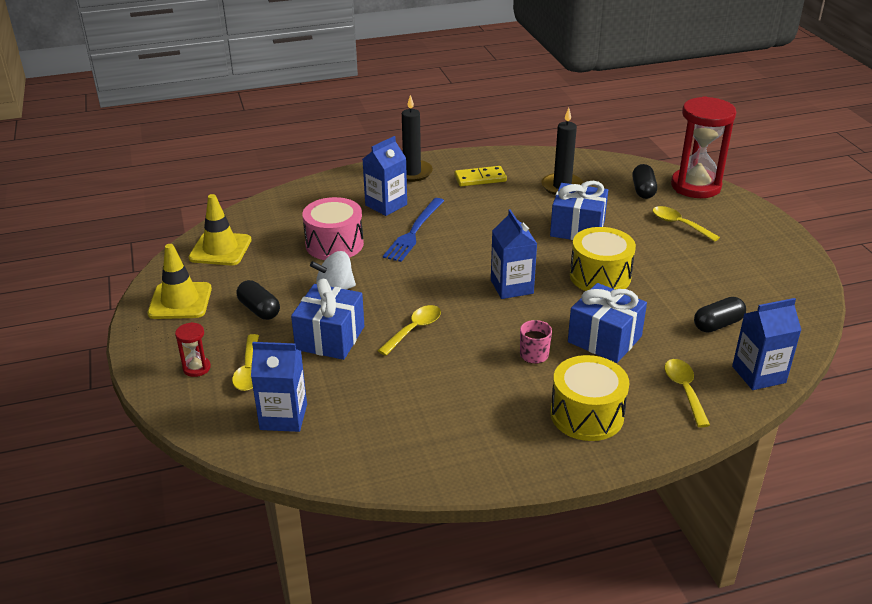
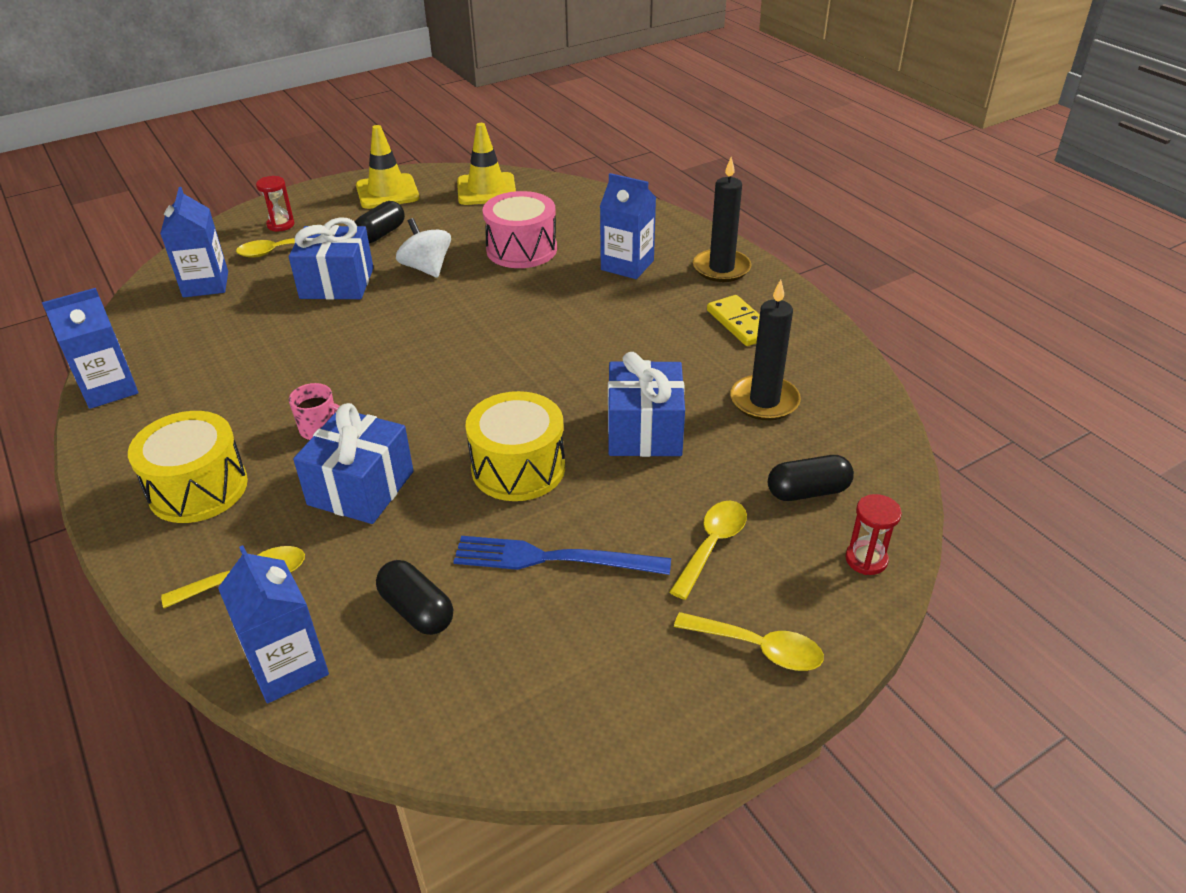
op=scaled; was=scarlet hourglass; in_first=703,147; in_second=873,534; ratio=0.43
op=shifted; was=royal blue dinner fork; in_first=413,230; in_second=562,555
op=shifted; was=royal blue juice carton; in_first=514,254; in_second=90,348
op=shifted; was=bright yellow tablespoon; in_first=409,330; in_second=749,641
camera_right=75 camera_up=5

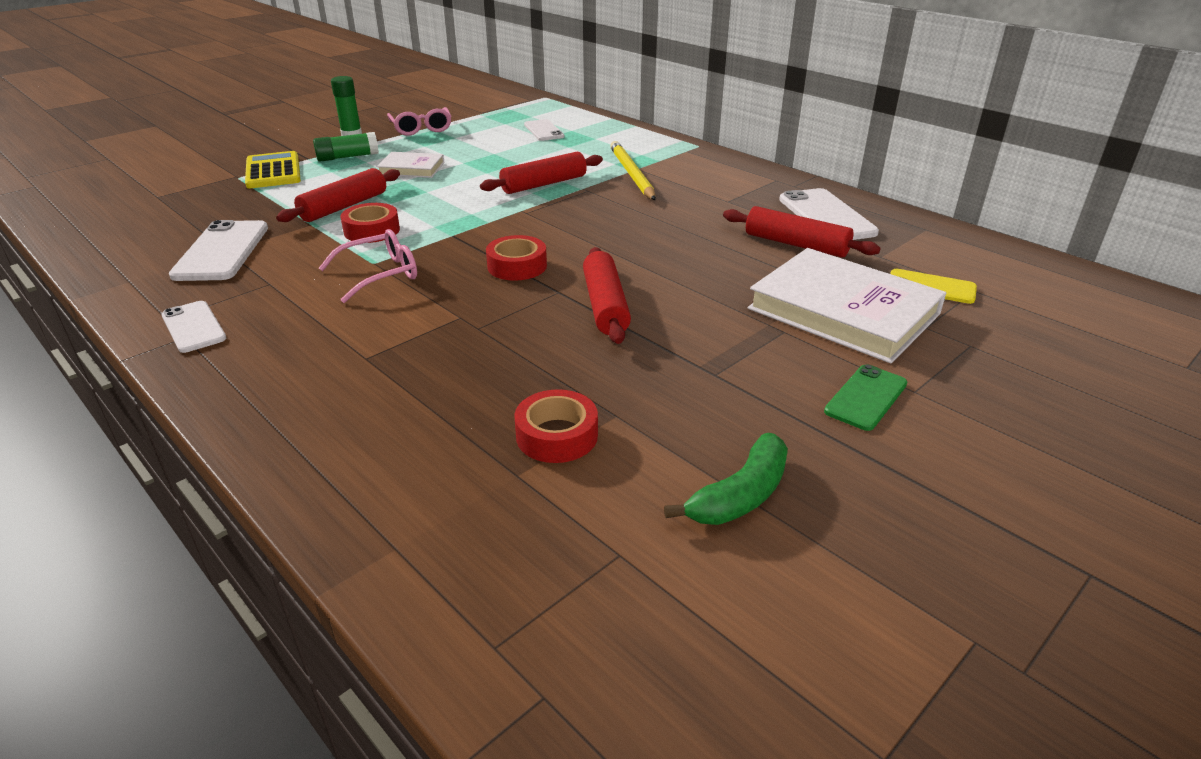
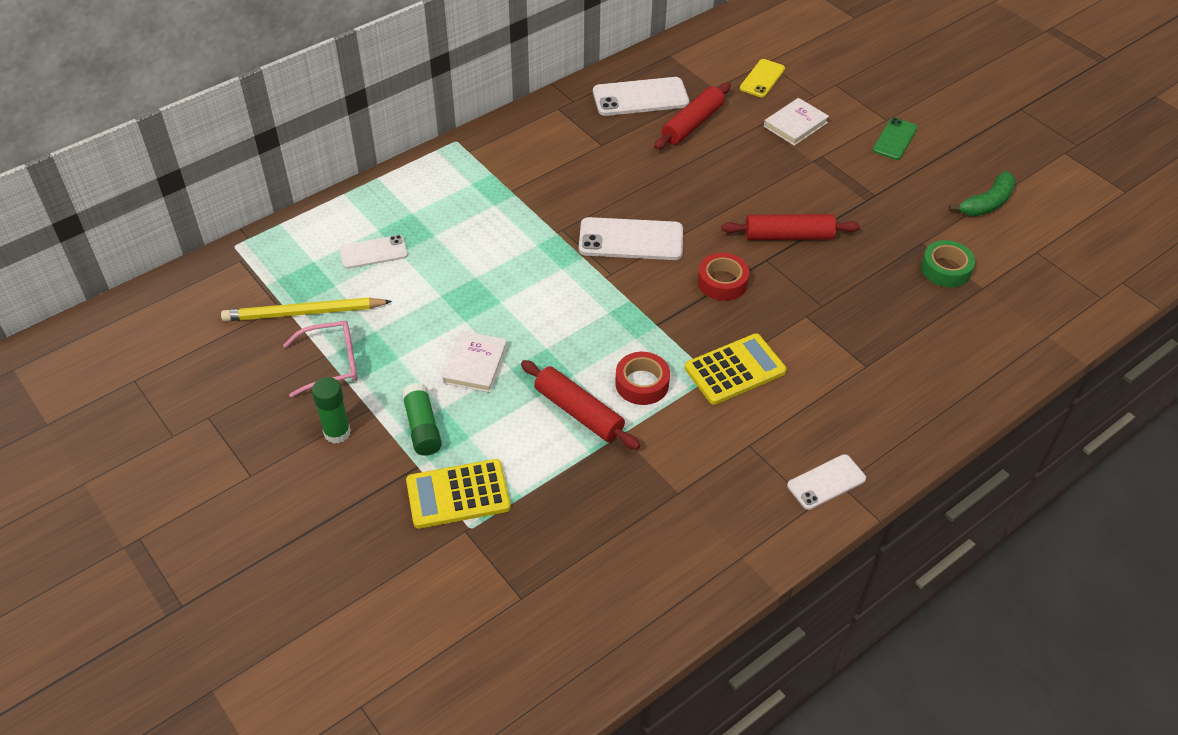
op=shifted; was=bright yellow pencil; in_first=633,170; in_second=306,309
op=gone; was=scarlet dough roller; in_first=541,173
op=shifted; was=snow-white mobile phone; in_first=218,250; in_second=631,238
op=swapped; was=pink spectacles; now=bright yellow pocket calculator; in_first=368,266; in_second=736,369
op=scaled; was=snow-white book; in_first=847,305; in_second=796,122; ratio=0.51
op=rotated; was=green mobile phone; in_first=865,397; in_second=895,138; clockwise=75
op=repainted; was=scarlet roll of tape; now=green roll of tape; in_first=556,426; in_second=948,263
op=rotated; was=green banana fruit; in_first=726,479; in_second=982,193; clockwise=90
camera_right=-85 camera_up=15

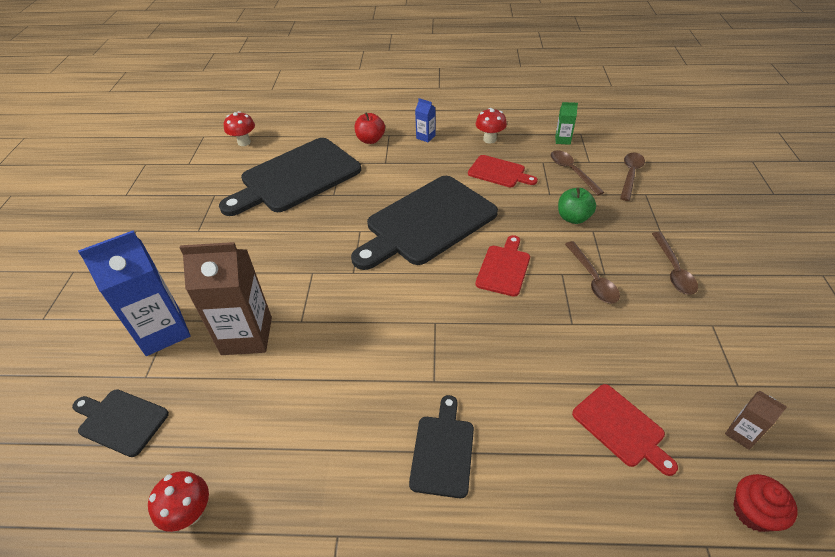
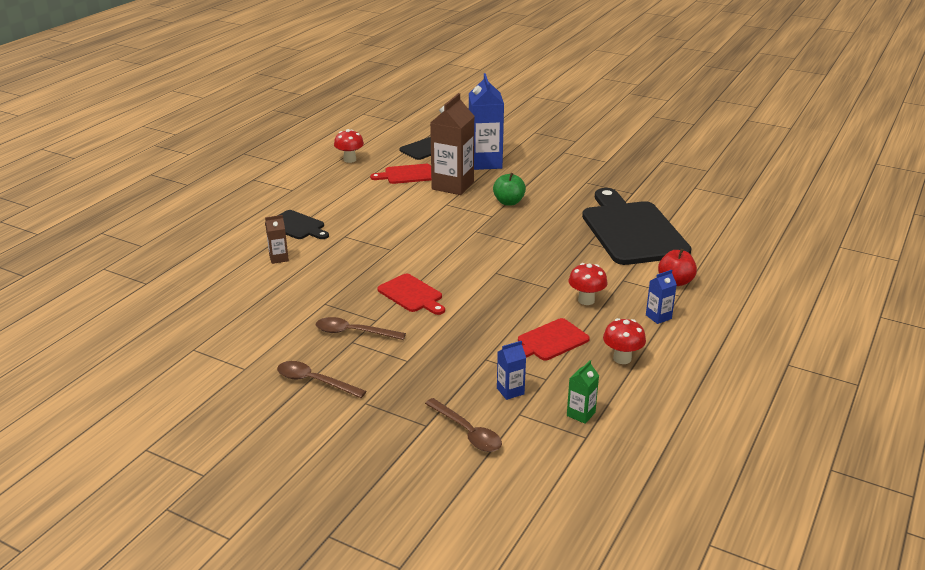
op=shifted; was=scarlet fungus; in_first=239,128; in_second=588,284
op=swapped; was=brown tablespoon; now=royal blue juice carton; in_first=577,173; in_second=511,370
op=gone; was=jet-black cutting board; in_first=424,223
op=shifted; was=green toy apple; in_first=577,206; in_second=509,189
op=shifted; was=scarlet cutting board; in_first=625,430; in_second=400,174
op=shifted; was=brown juice carton; in_first=756,420; in_second=277,239
op=gone; was=scarlet cupcake; in_first=765,503
camera_right=115 camera_up=-15

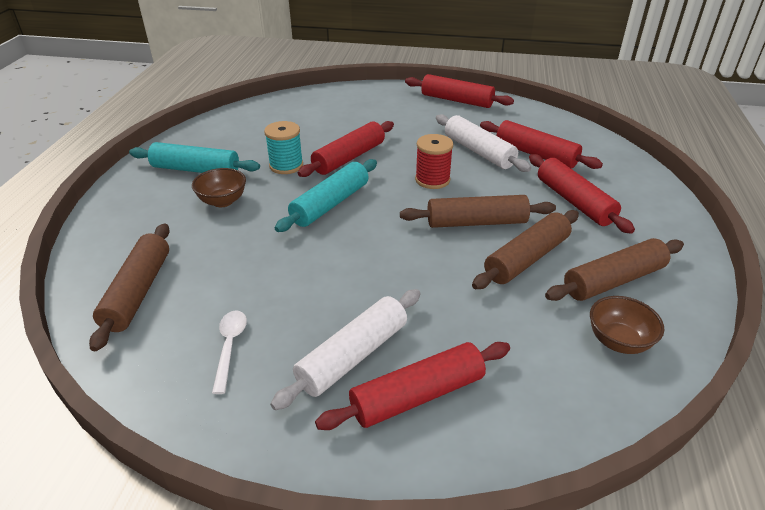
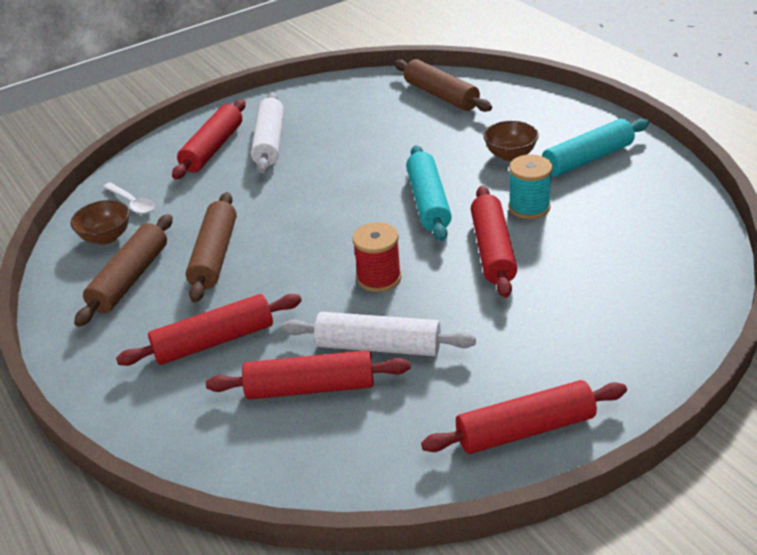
op=rotated; was=scarlet dough roller; in_first=582,194; in_second=209,330; clockwise=-45
op=gone; was=brown dough roller; in_first=478,211
op=shifted; was=snow-white tablespoon; in_first=229,352; in_second=128,198
camera_right=140 camera_up=0

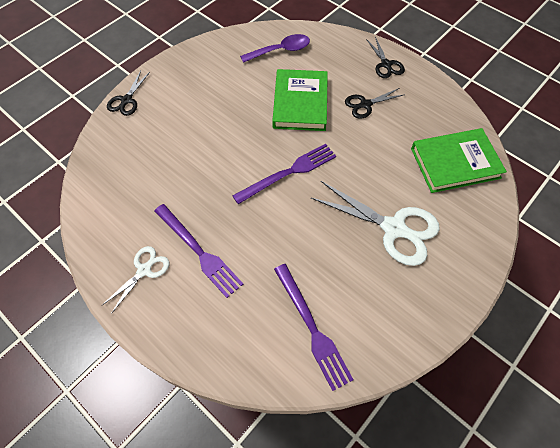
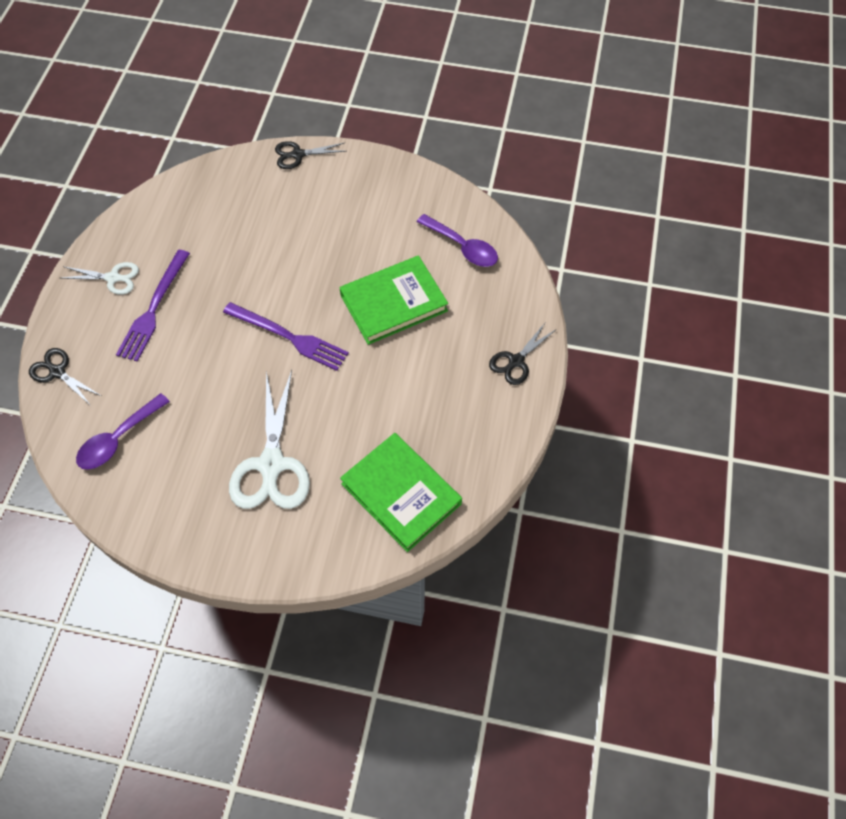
op=shifted; was=jet-black shears; in_first=374,103; in_second=65,376
op=swapped; was=purple dinner fork; now=purple tablespoon; in_first=314,327; in_second=123,431
camera_right=60 camera_up=0

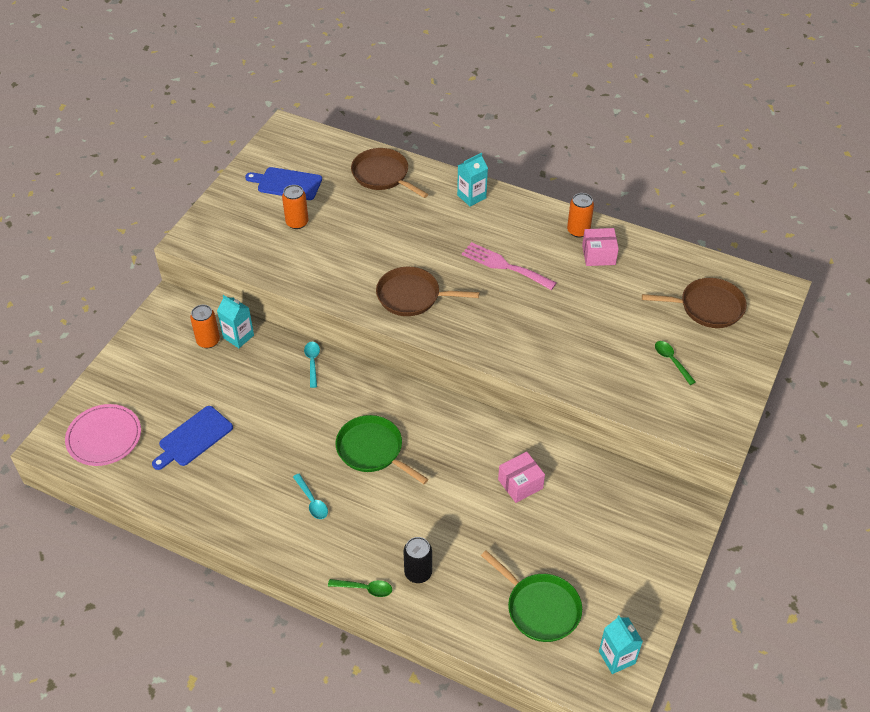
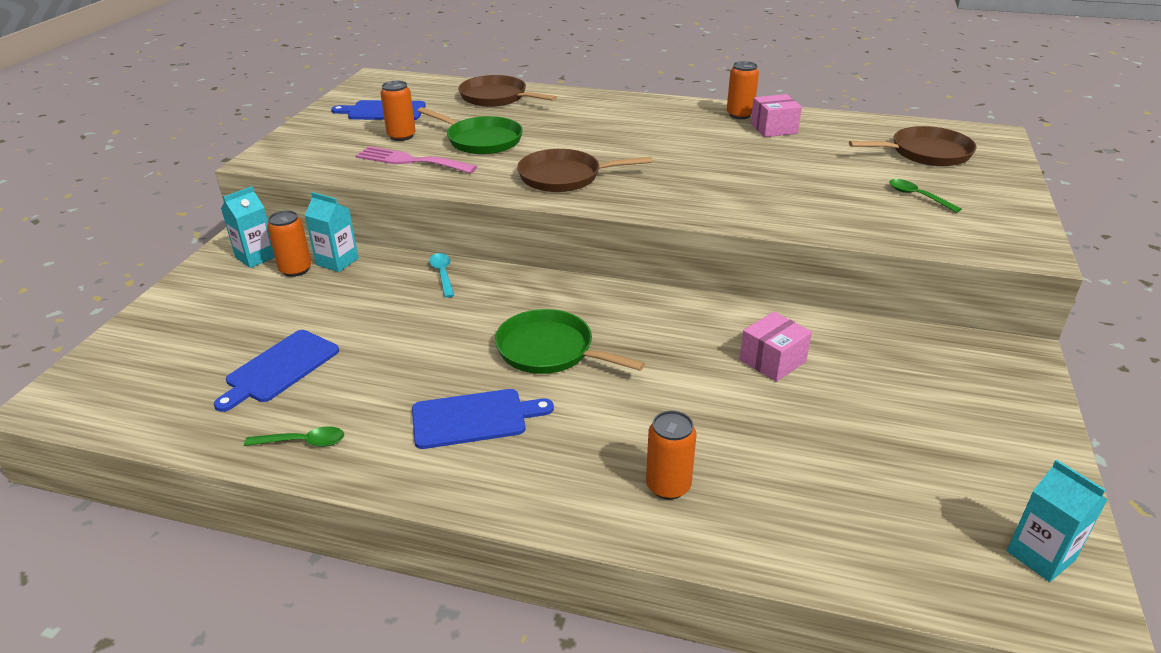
op=shifted; was=teal juice carton; in_first=472,180; in_second=248,227
op=shifted; was=pink dinner fork; in_first=509,266; in_second=416,160
op=gone; was=pink flat dish; in_first=103,435
op=swapped; was=teal tablespoon; now=royal blue cutting board; in_first=310,496; in_second=483,419
op=repainted; was=jet-black soda can; now=orange soda can; in_first=418,560; in_second=671,455
op=shifted; was=green skillet; in_first=531,596; in_second=470,130
op=shifted; was=green tablespoon; in_first=360,588; in_second=294,436
camera_right=-10 camera_up=-15

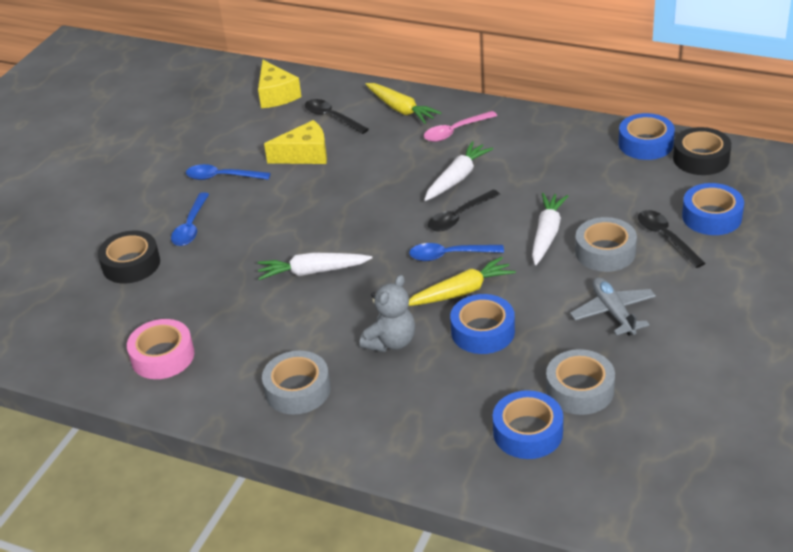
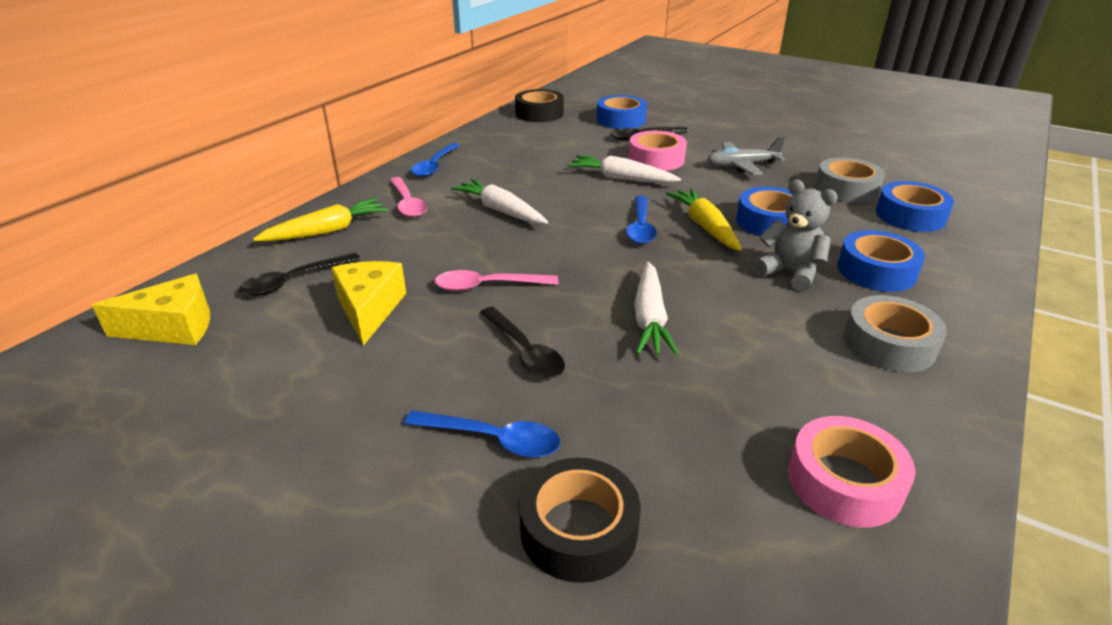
op=shifted; was=royal blue roll of tape; in_first=647,136; in_second=881,261
op=shifted; was=royal blue tablespoon; in_first=228,172; in_second=435,160
op=shifted; was=jet-black tablespoon; in_first=464,210; in_second=522,342
op=repainted; was=grey roll of tape; now=pink roll of tape; in_first=606,244; in_second=658,151
op=new; now=pink tablespoon; in_second=496,280
camera_right=-85 camera_up=-5

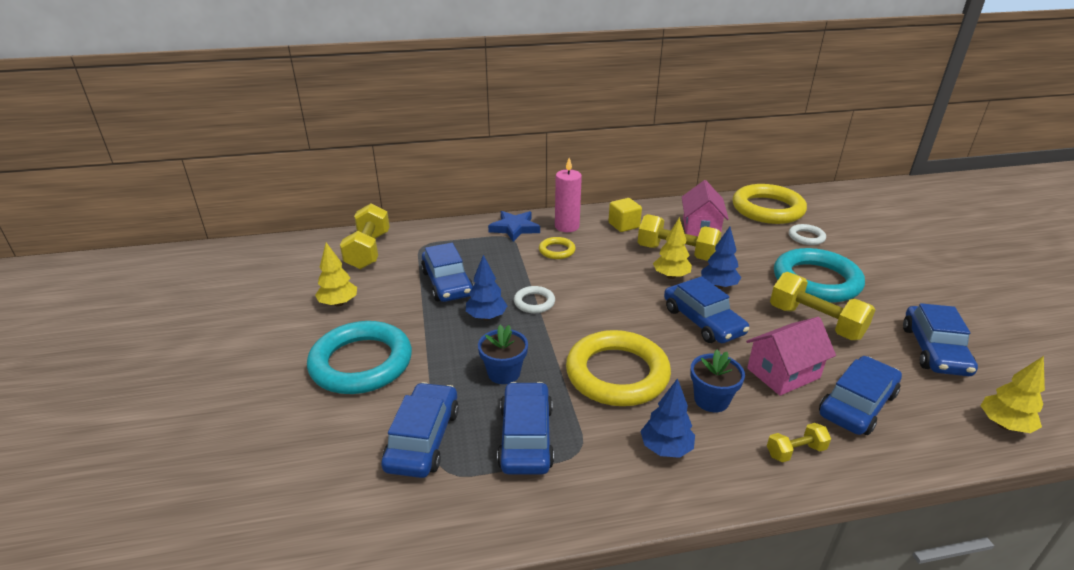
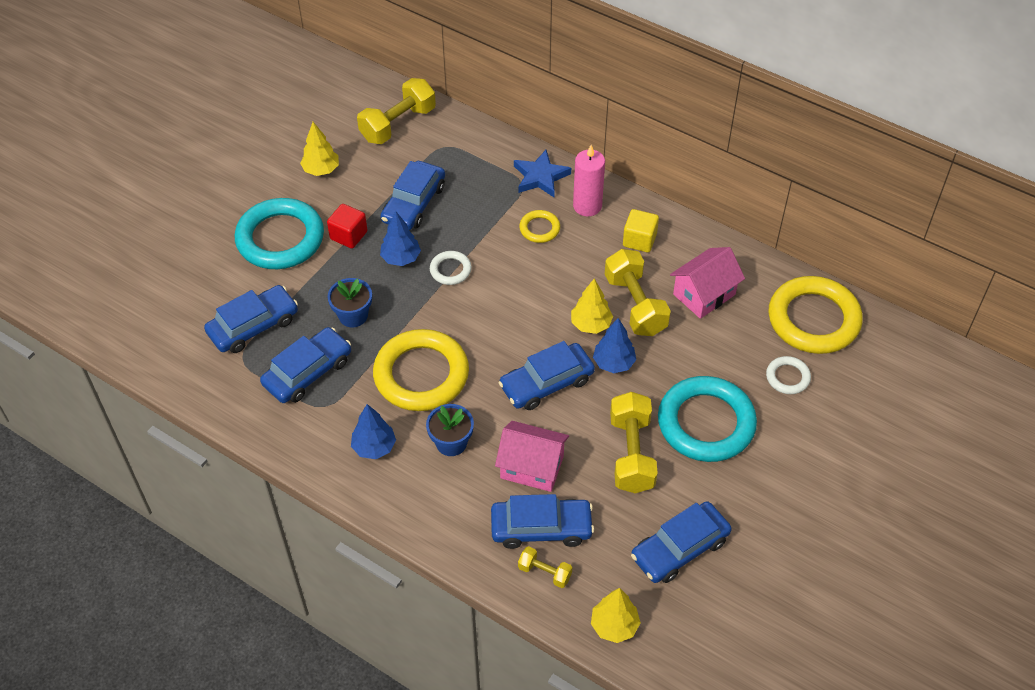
op=rotated; was=royal blue car; in_first=706,309; in_second=547,375; clockwise=45
op=shifted; was=bright yellow dumbbell; in_first=799,442; in_second=545,567
op=new; now=scarlet block; in_second=347,226
camera_right=45 camera_up=20

